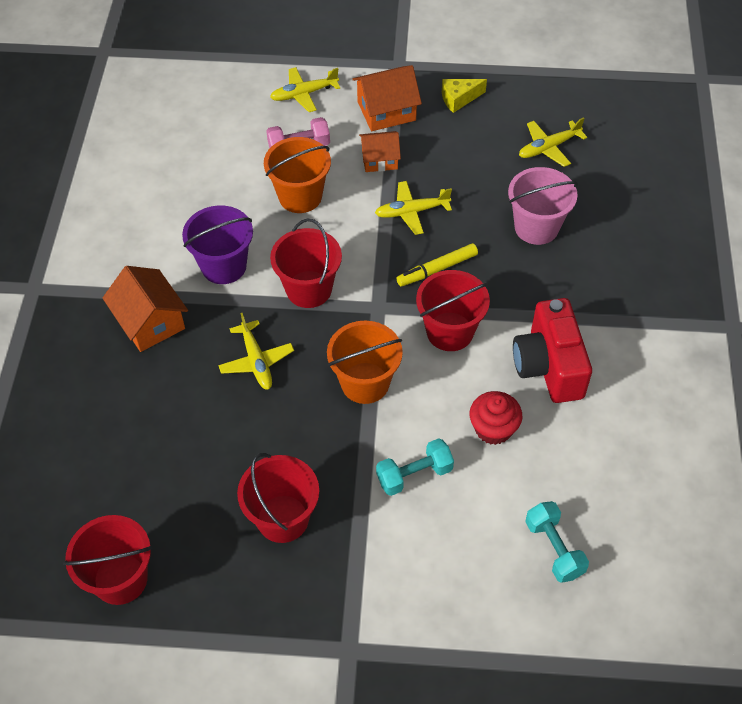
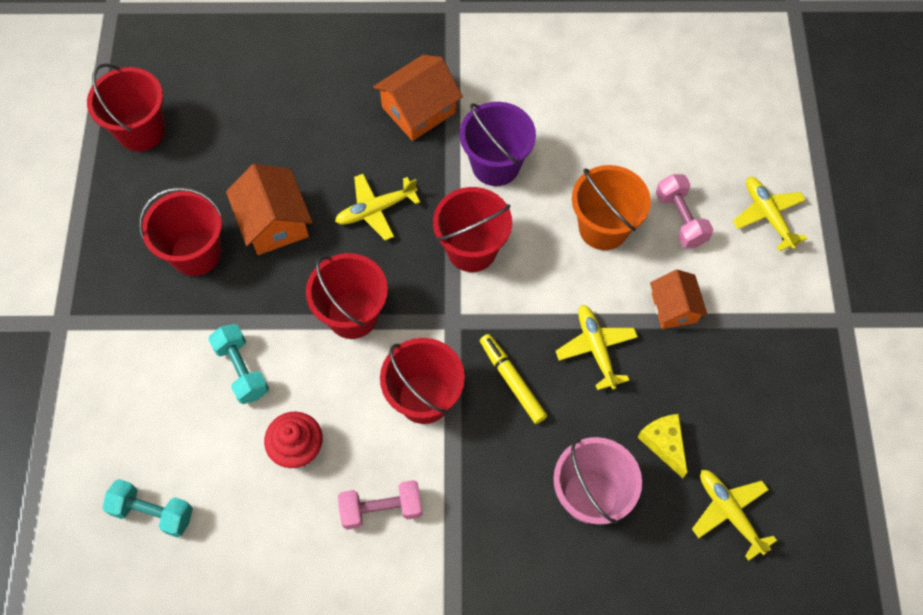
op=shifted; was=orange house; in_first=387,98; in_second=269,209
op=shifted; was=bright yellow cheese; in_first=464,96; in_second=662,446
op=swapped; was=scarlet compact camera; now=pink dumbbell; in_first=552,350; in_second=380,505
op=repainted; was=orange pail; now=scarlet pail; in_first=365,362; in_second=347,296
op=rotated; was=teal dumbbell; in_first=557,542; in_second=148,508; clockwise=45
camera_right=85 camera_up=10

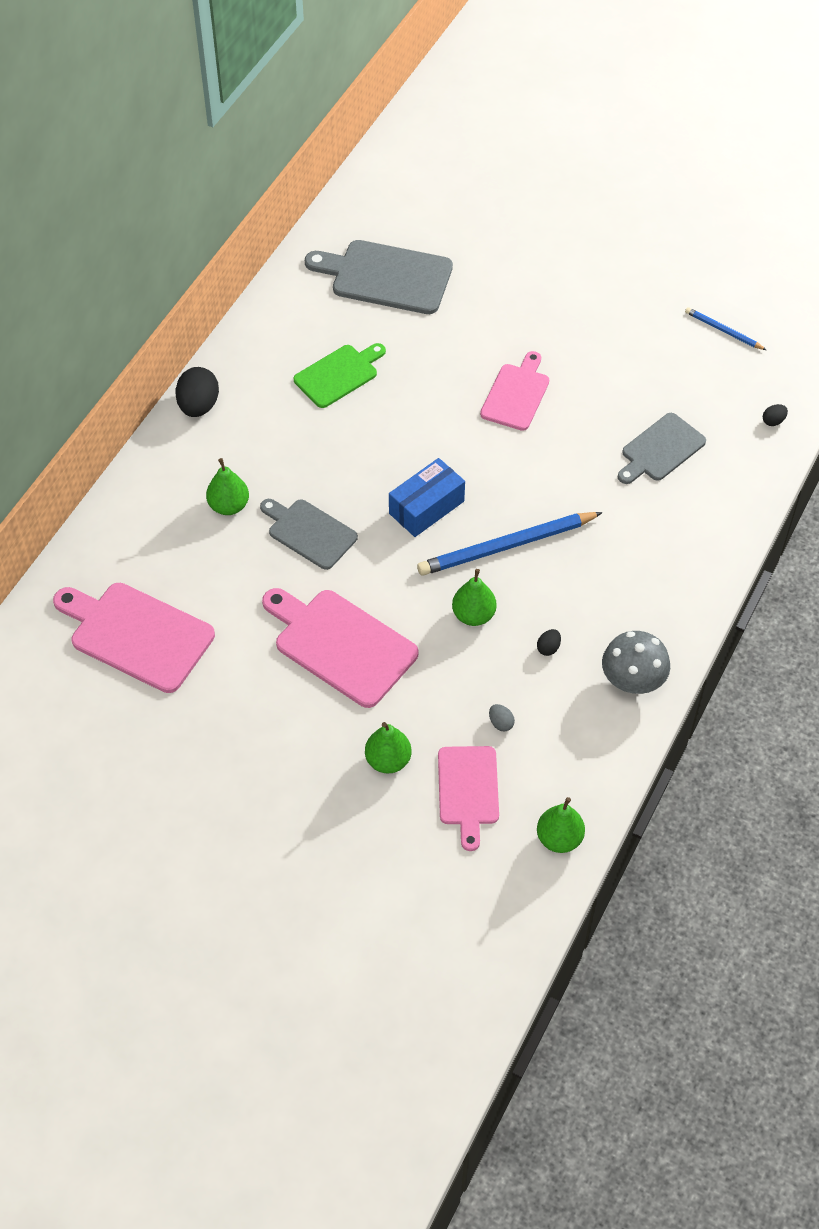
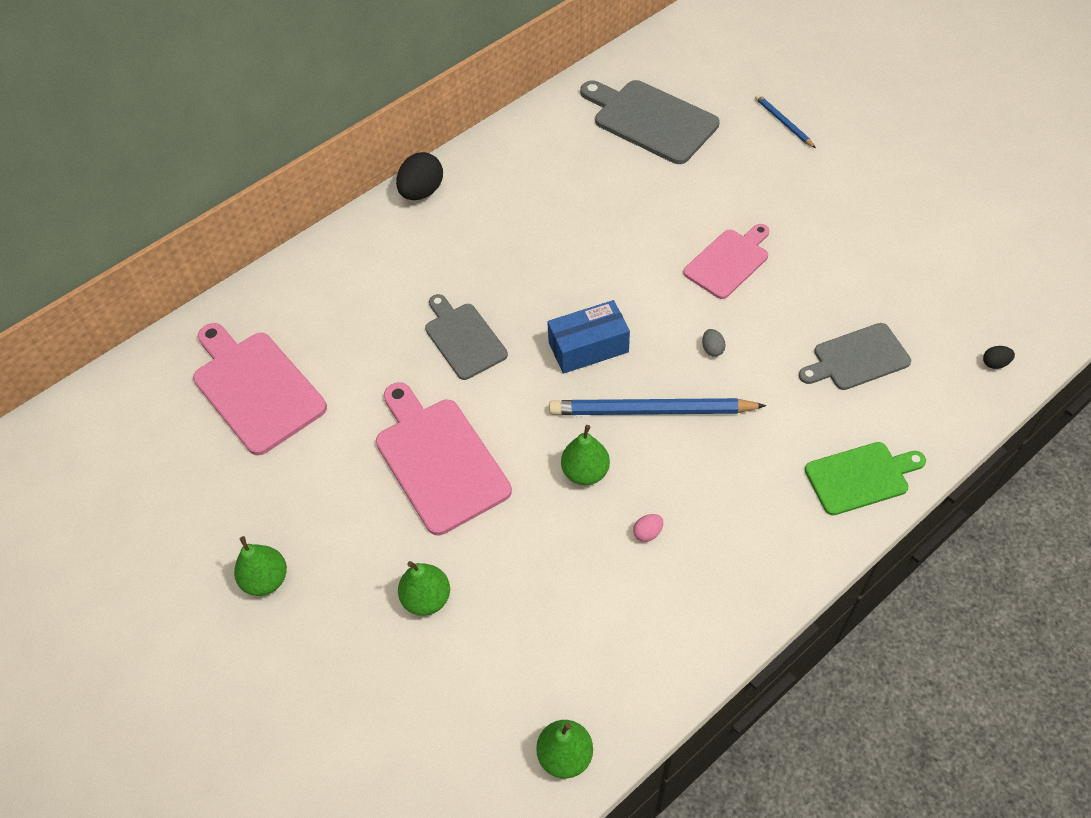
op=shifted; was=royal blue pencil; in_first=725,328; in_second=785,121
op=shifted; was=green cutting board; in_first=340,375; in_second=865,478
op=shifted; was=green pear; in_first=227,486; in_second=260,566
op=repainted; was=jet-black toy egg; now=pink toy egg; in_first=549,642; in_second=648,528
op=gone; was=grey fungus; in_first=636,662
op=shifted; was=grey toy egg; in_first=502,717; in_second=714,343
op=gone; was=pink cutting board; in_first=468,798
camera_right=25 camera_up=0

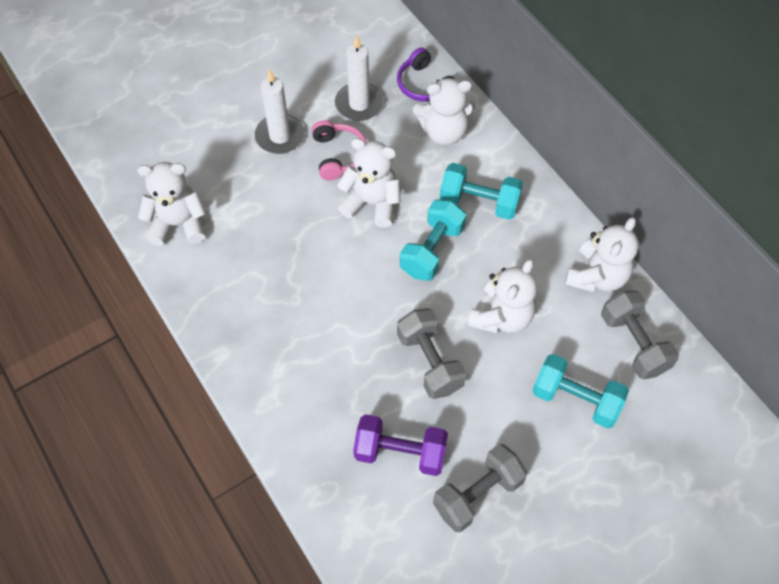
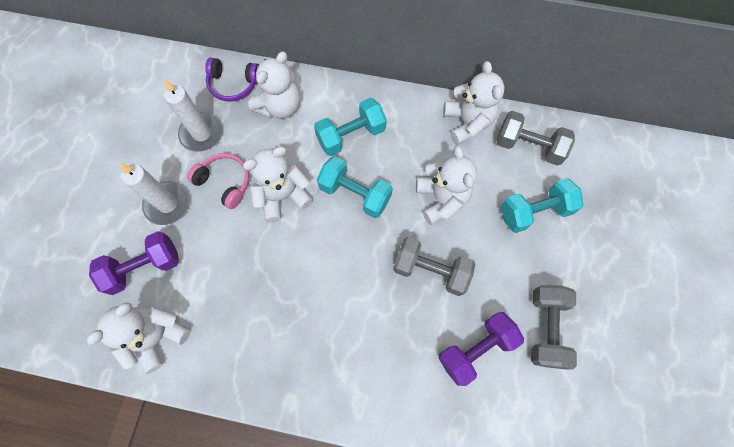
op=rotated; was=teal dumbbell; in_first=433,240; in_second=355,187; clockwise=-45
op=new; now=purple dumbbell; in_second=134,263
camera_right=-45 camera_up=10

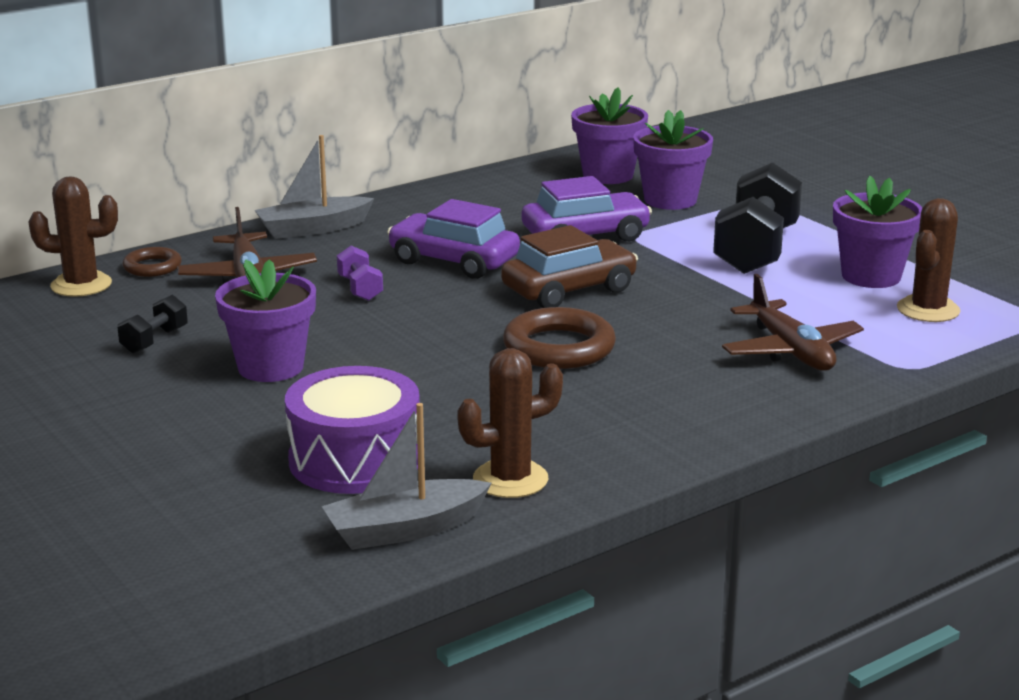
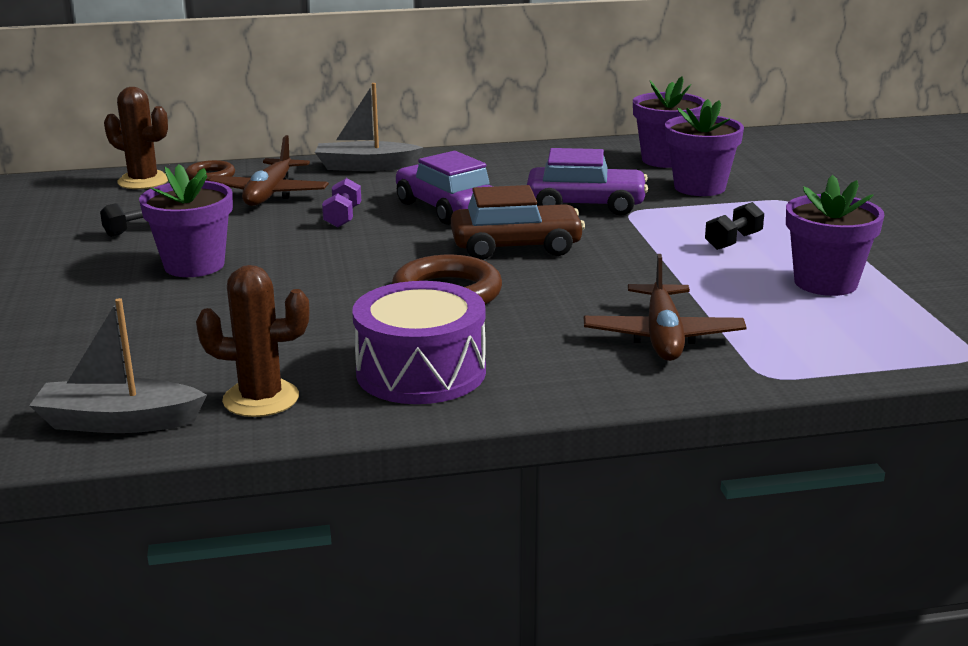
op=scaled; was=jet-black dumbbell; in_first=757,218; in_second=734,226; ratio=0.47
op=gone; was=brown prickly plant; in_first=928,260
op=shifted; was=purple drum; in_first=352,430; in_second=419,342
camera_right=25 camera_up=0

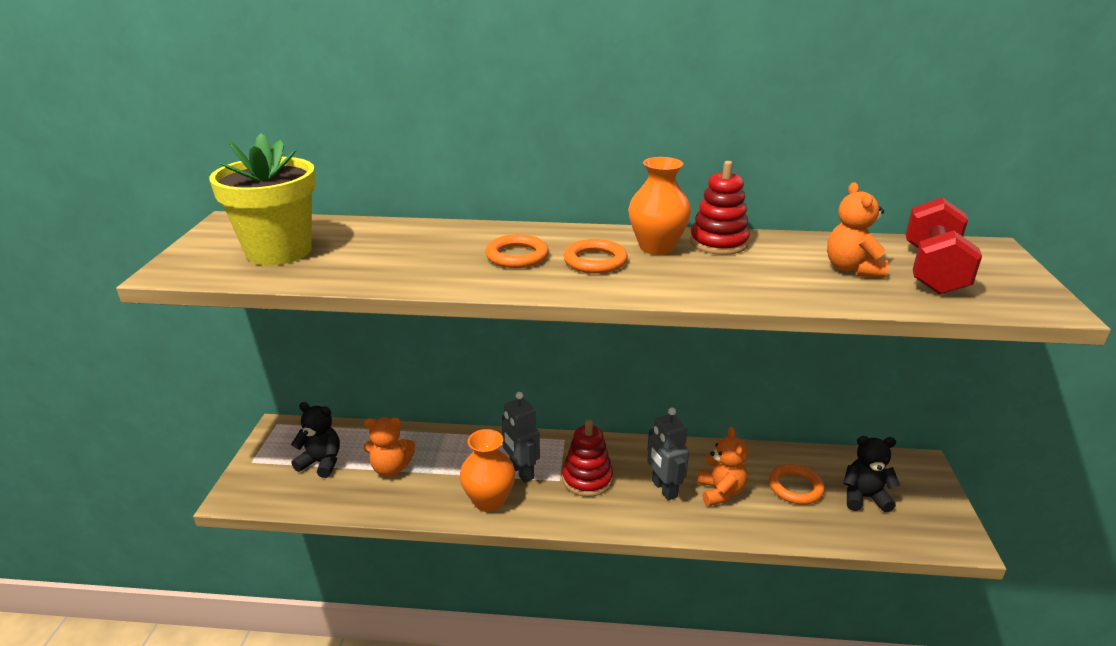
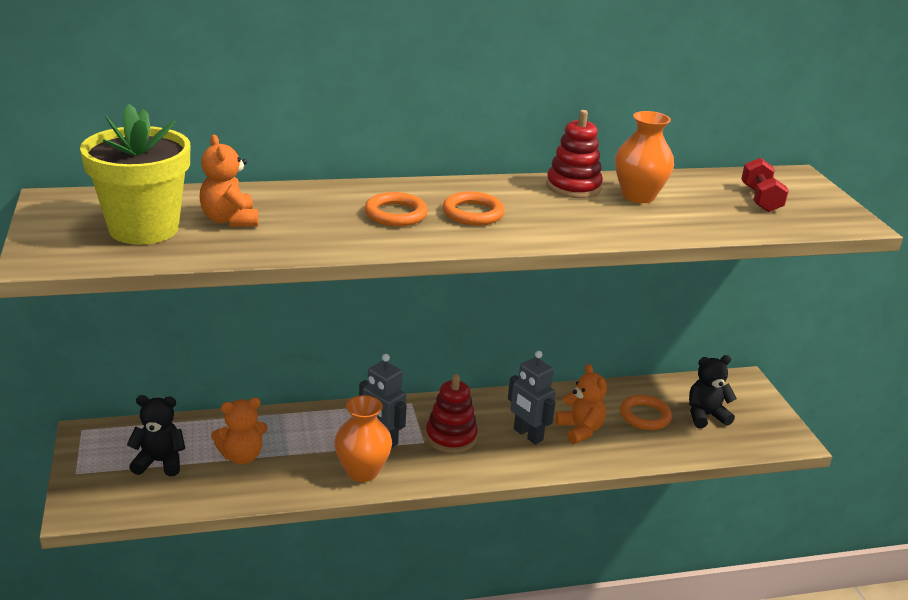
op=shifted; was=orange tall vase; in_first=659,206; in_second=644,157
op=shifted; was=orange teddy bear; in_first=857,230; in_second=229,181
op=scaled; was=scarlet dumbbell; in_first=944,246; in_second=765,185; ratio=0.63
camera_right=-20 camera_up=0

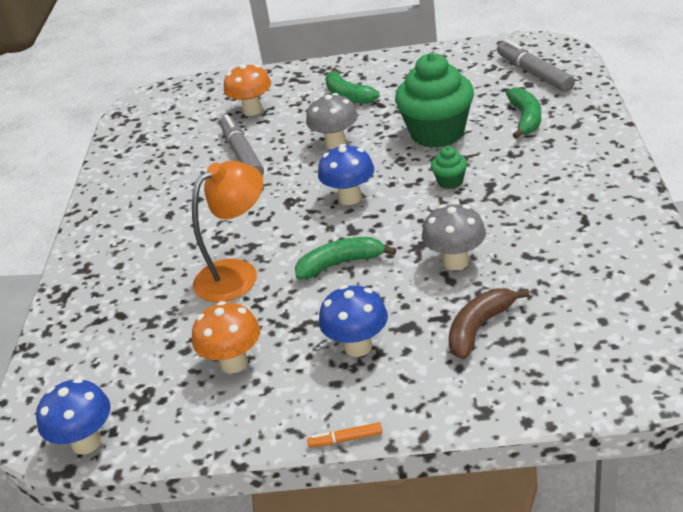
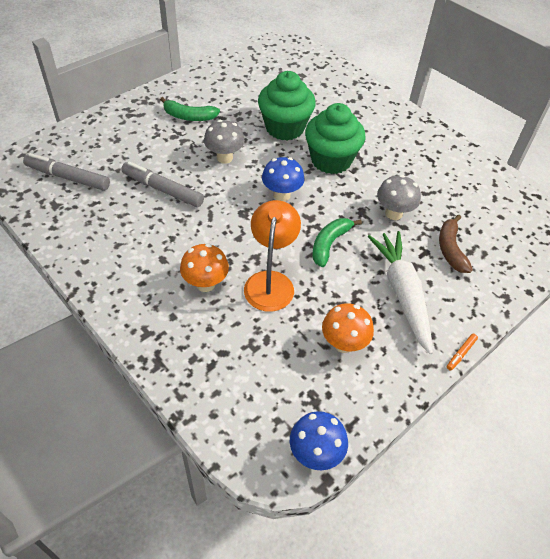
op=shifted; was=grey marker pen; in_first=536,65; in_second=66,172
op=shifted; was=orange fungus; in_first=247,90; in_second=204,268
op=gone; was=green banana fruit; in_first=523,113
op=scaled; was=green cupcake; in_first=449,167; in_second=335,138; ratio=2.3
op=swapped; was=royal blue fungus; now=snow-white carrot; in_first=353,321; in_second=400,292
camera_right=-50 camera_up=15

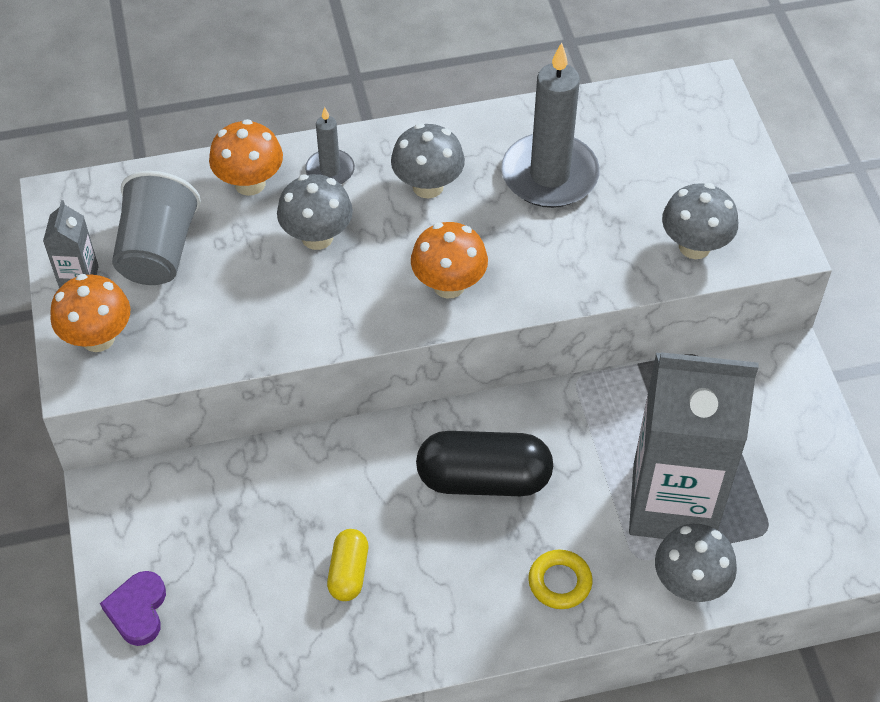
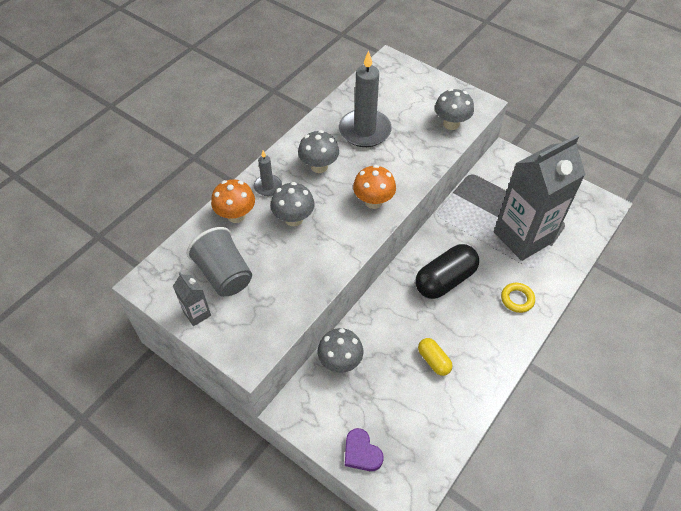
op=gone; was=orange fungus; in_first=90,313
op=shifted; was=grey fungus; in_first=696,563; in_second=340,350
camera_right=-40 camera_up=0

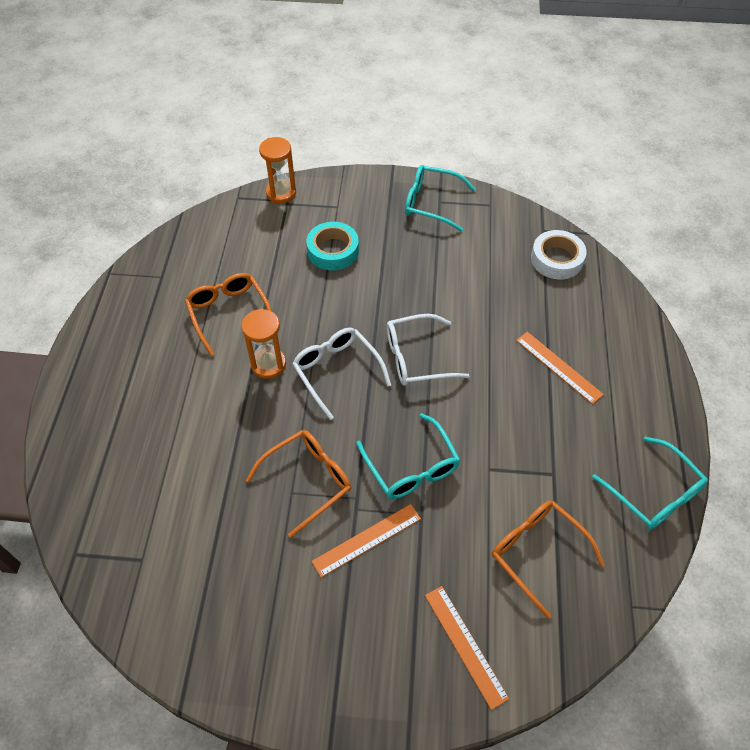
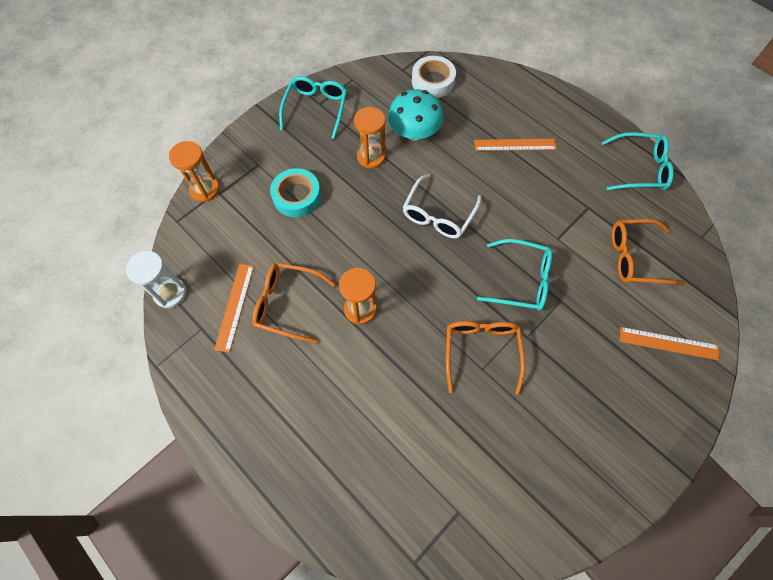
op=rotated; was=teal spectacles; in_first=440,198; in_second=313,107; clockwise=135
op=gone; was=snow-white spectacles; in_first=341,374
op=shifted; was=orange measuring stick; in_first=366,540; in_second=234,308
op=new; now=teal fungus; in_second=415,115
op=new; now=orange hourglass; in_second=370,138
op=new; now=snow-white hourglass; in_second=156,279
camera_right=-50 camera_up=10

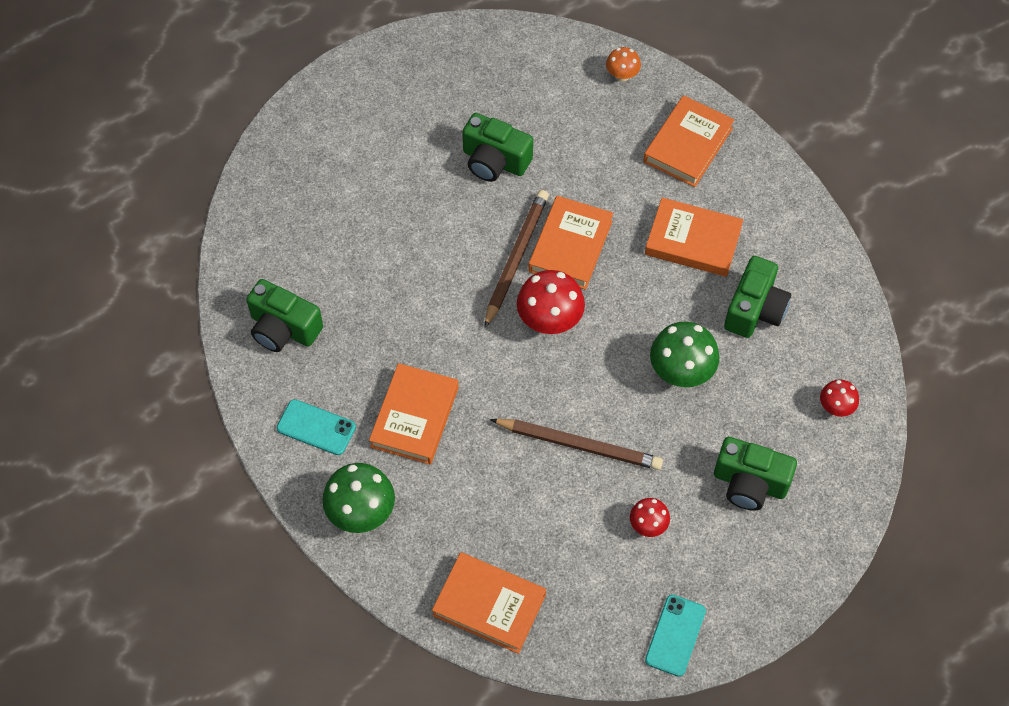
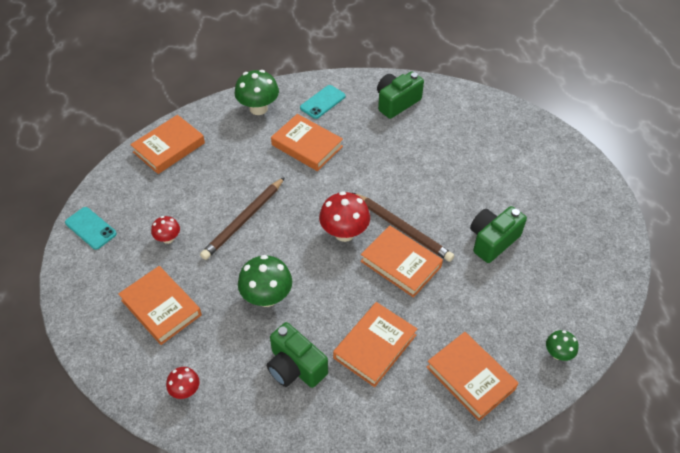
op=repainted; was=orange fungus; now=green fungus; in_first=623,64; in_second=562,345
op=swapped; was=green compact camera; now=orange book; in_first=755,474; in_second=160,305
camera_right=110 camera_up=-10

